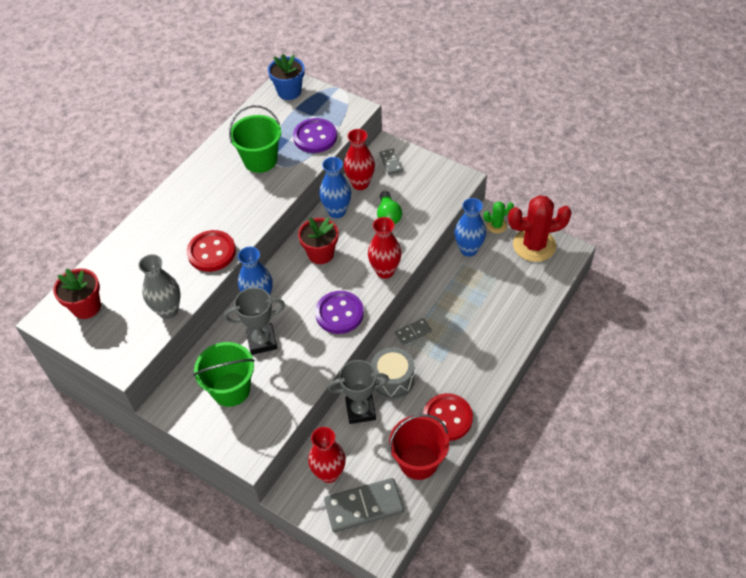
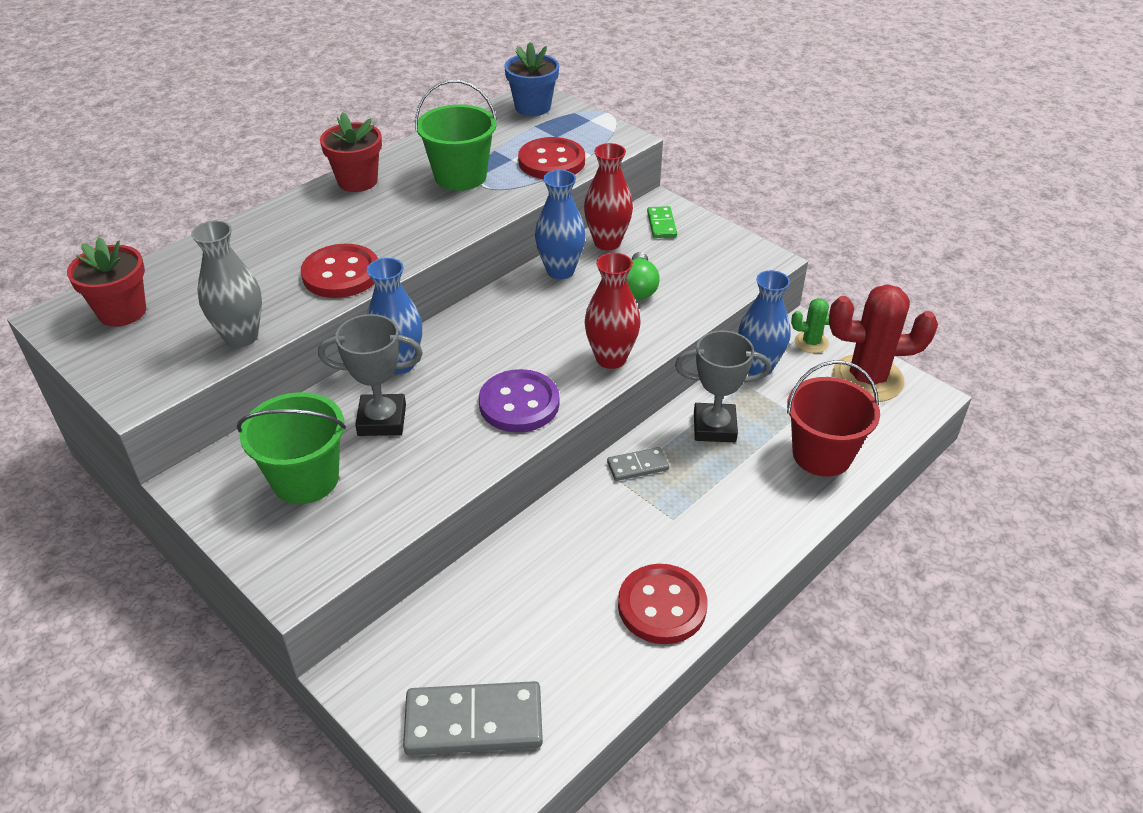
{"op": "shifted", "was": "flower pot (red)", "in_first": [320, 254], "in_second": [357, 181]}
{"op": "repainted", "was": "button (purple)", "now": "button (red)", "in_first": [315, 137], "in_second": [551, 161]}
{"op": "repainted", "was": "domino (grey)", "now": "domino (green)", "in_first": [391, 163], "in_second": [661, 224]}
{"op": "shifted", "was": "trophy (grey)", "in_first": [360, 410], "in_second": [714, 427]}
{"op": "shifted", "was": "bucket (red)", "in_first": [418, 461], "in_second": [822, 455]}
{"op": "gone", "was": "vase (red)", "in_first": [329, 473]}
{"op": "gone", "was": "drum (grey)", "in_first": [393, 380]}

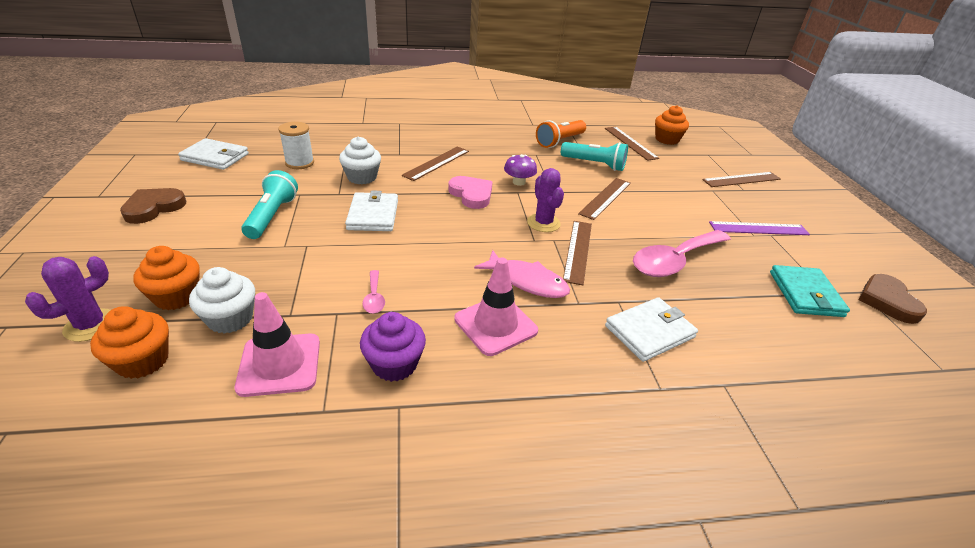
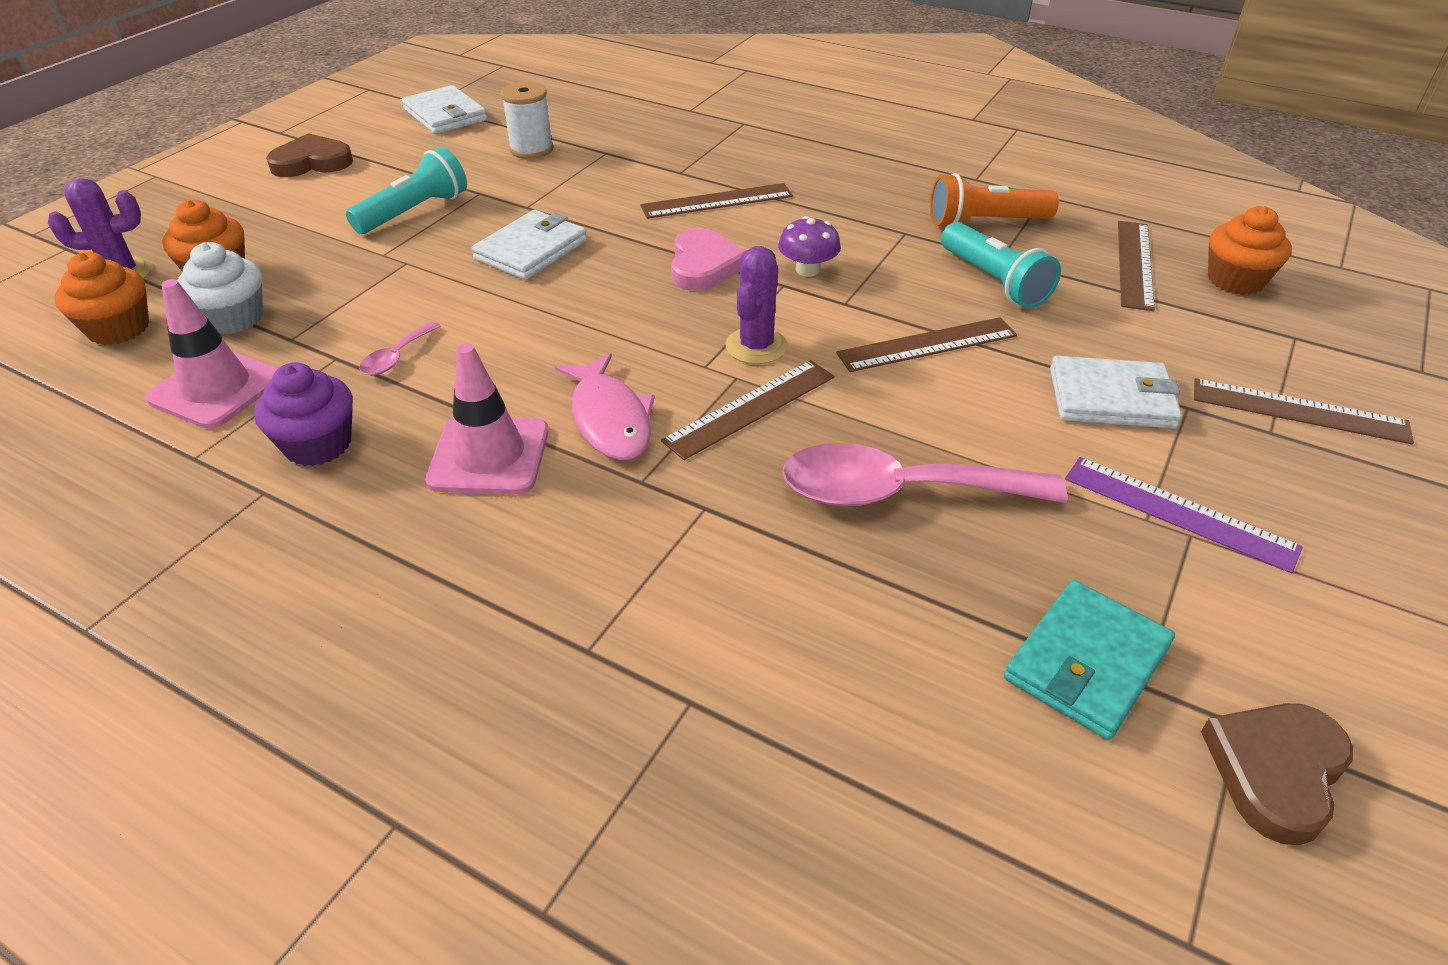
{"op": "shifted", "was": "wallet (white)", "in_first": [650, 331], "in_second": [1111, 398]}
{"op": "gone", "was": "cupcake (white)", "in_first": [362, 177]}

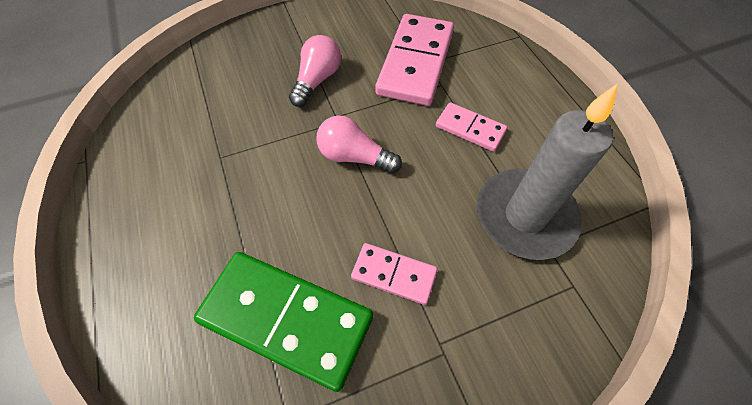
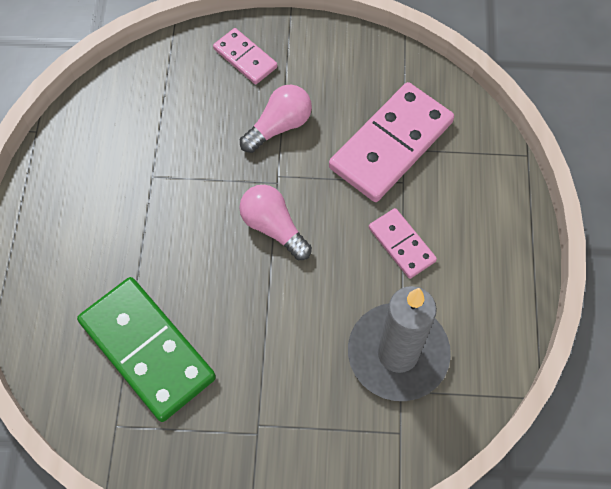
{"op": "shifted", "was": "domino (pink)", "in_first": [394, 274], "in_second": [245, 58]}

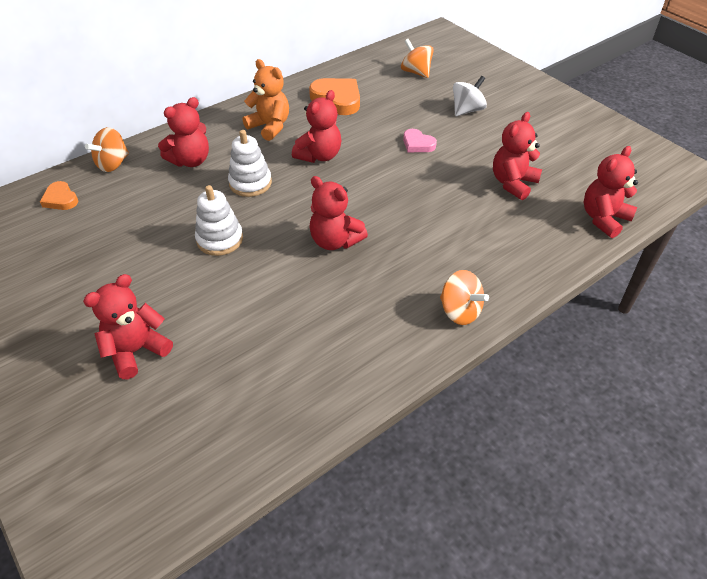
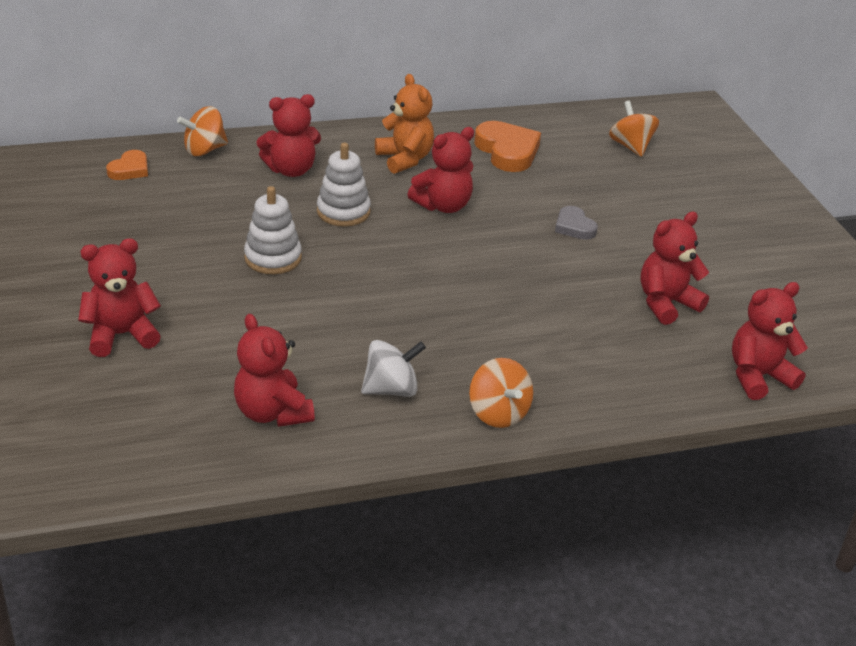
{"op": "rotated", "was": "heart (orange)", "in_first": [60, 199], "in_second": [130, 169], "clockwise": -135}
{"op": "shifted", "was": "teddy bear (red)", "in_first": [335, 241], "in_second": [272, 412]}
{"op": "shifted", "was": "spinning top (white)", "in_first": [467, 110], "in_second": [391, 389]}
{"op": "repainted", "was": "heart (pink)", "now": "heart (grey)", "in_first": [417, 144], "in_second": [574, 227]}

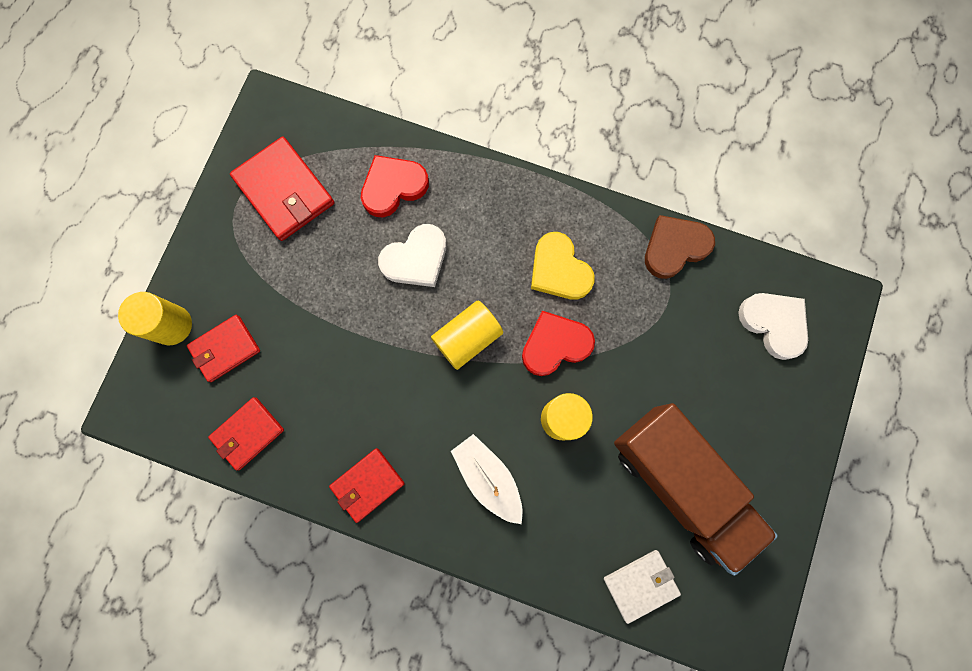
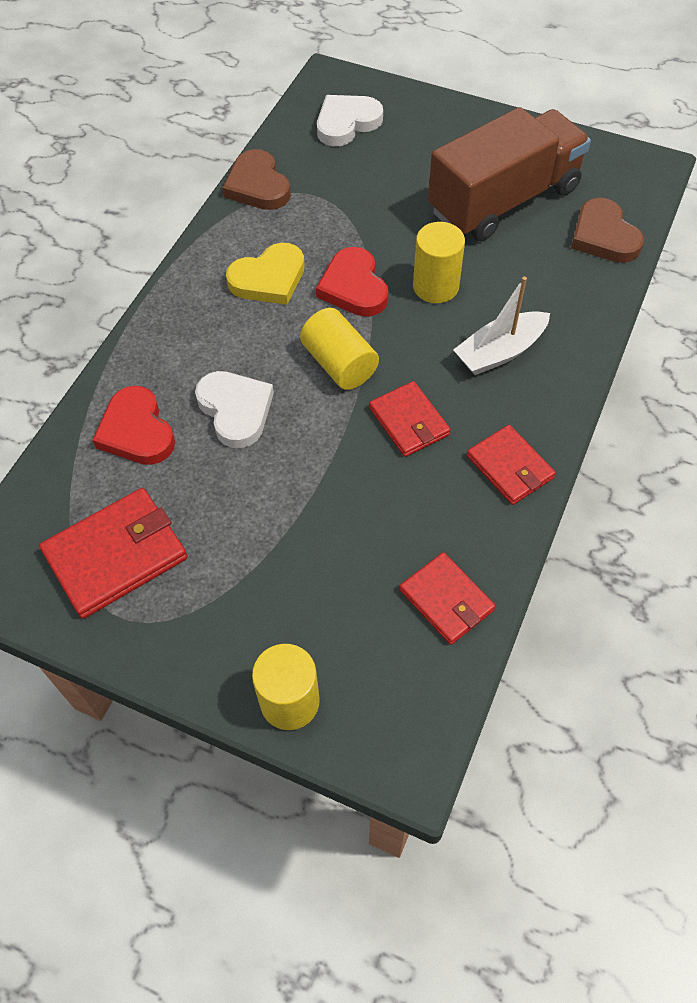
{"op": "shifted", "was": "wallet (red)", "in_first": [225, 349], "in_second": [409, 421]}
{"op": "swapped", "was": "wallet (white)", "now": "heart (brown)", "in_first": [640, 585], "in_second": [603, 236]}

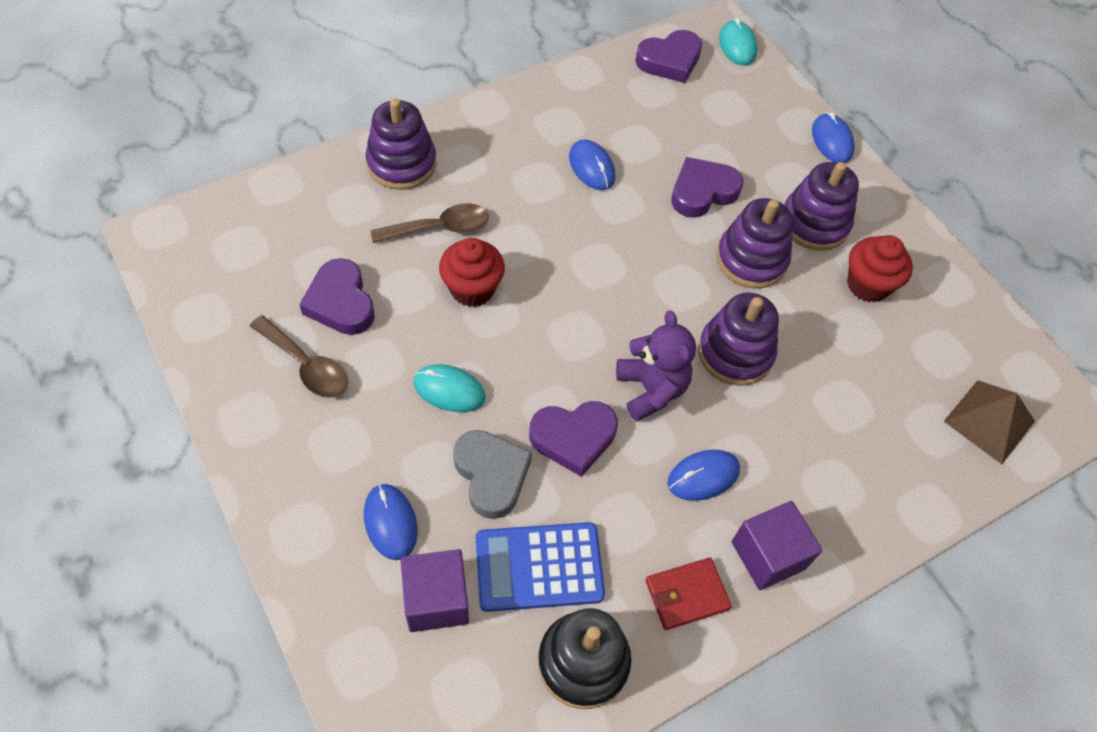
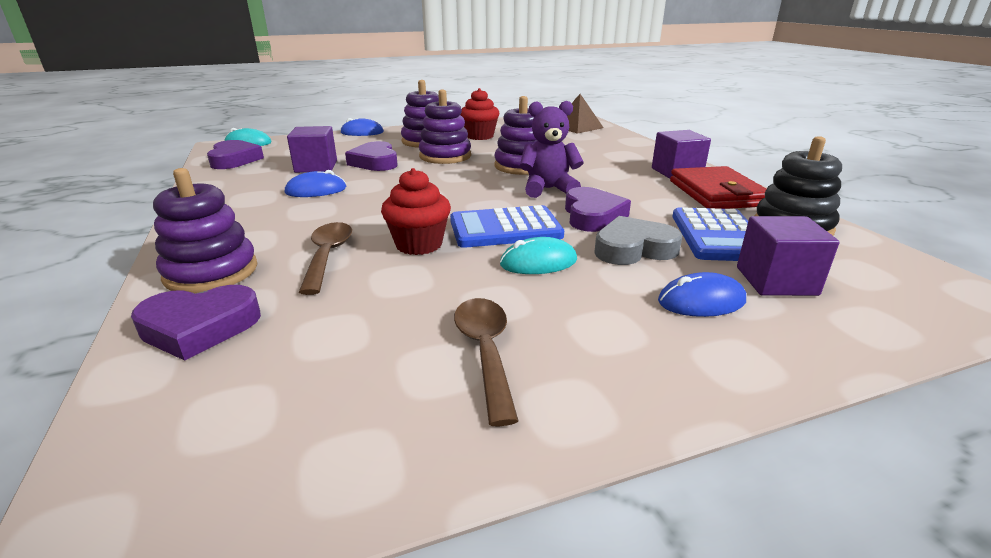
{"op": "shifted", "was": "heart (purple)", "in_first": [341, 302], "in_second": [199, 327]}
{"op": "new", "now": "cube (purple)", "in_second": [316, 167]}
{"op": "new", "now": "calculator (blue)", "in_second": [505, 228]}
{"op": "rotated", "was": "spoon (brown)", "in_first": [306, 365], "in_second": [485, 352], "clockwise": -60}
{"op": "rotated", "was": "mouse (turquoise)", "in_first": [449, 390], "in_second": [538, 262], "clockwise": 45}
{"op": "scaled", "was": "wallet (red)", "in_first": [686, 595], "in_second": [717, 193], "ratio": 1.65}
{"op": "gone", "was": "mouse (blue)", "in_first": [703, 476]}

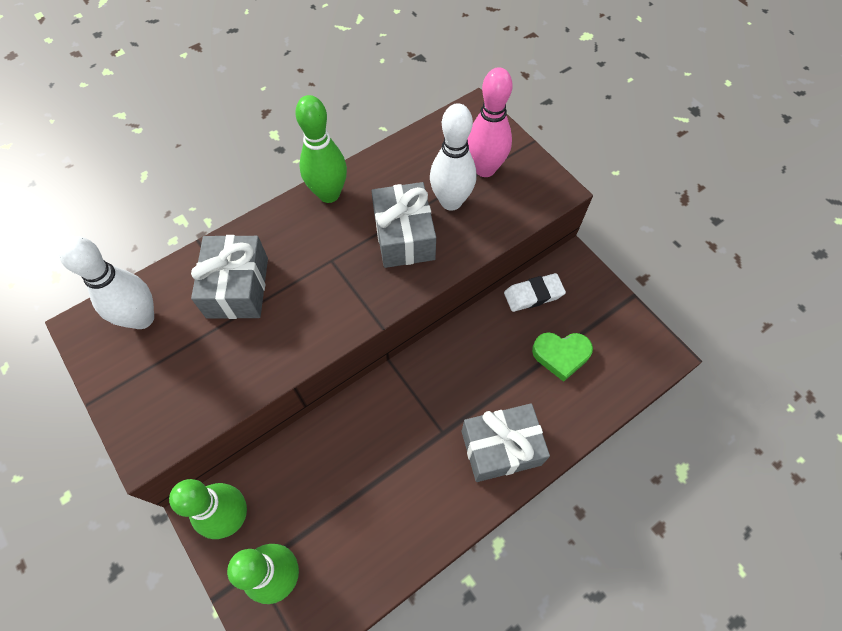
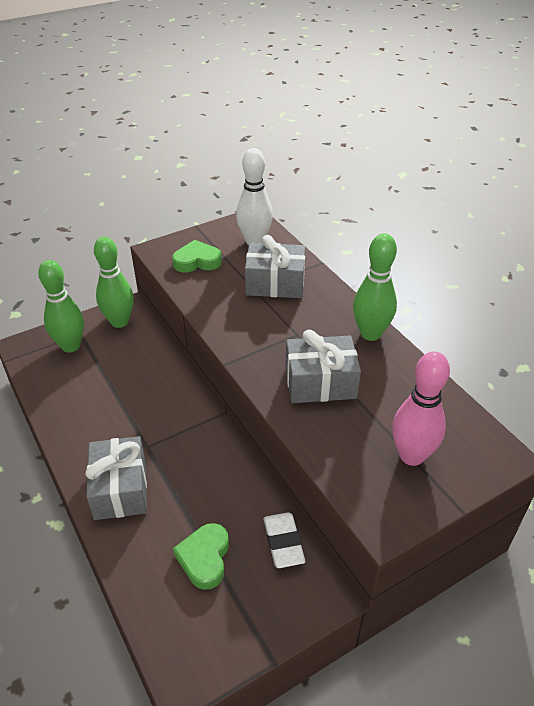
{"op": "new", "now": "heart (green)", "in_second": [197, 261]}
{"op": "gone", "was": "bowling pin (white)", "in_first": [451, 201]}

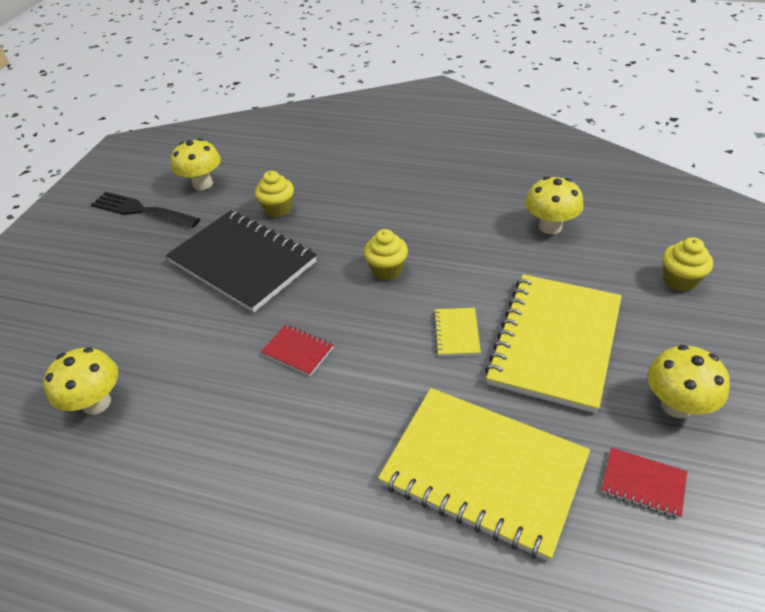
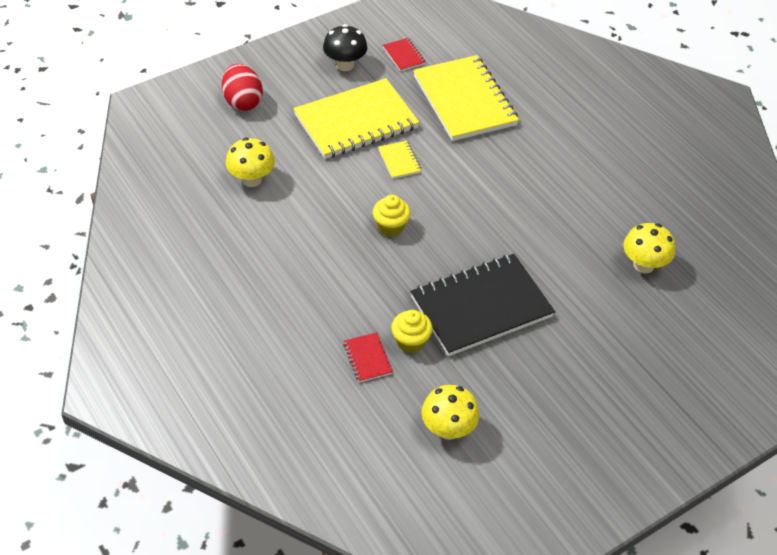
{"op": "swapped", "was": "cupcake (yellow)", "now": "egg (red)", "in_first": [680, 280], "in_second": [243, 102]}
{"op": "repainted", "was": "mushroom (yellow)", "now": "mushroom (black)", "in_first": [676, 405], "in_second": [345, 65]}
{"op": "shifted", "was": "notebook (red)", "in_first": [298, 351], "in_second": [368, 358]}
{"op": "rotated", "was": "notebook (yellow)", "in_first": [456, 333], "in_second": [399, 161], "clockwise": -60}
{"op": "rotated", "was": "notebook (black)", "in_first": [242, 262], "in_second": [481, 307], "clockwise": 75}
{"op": "gone", "was": "fork (black)", "in_first": [141, 210]}

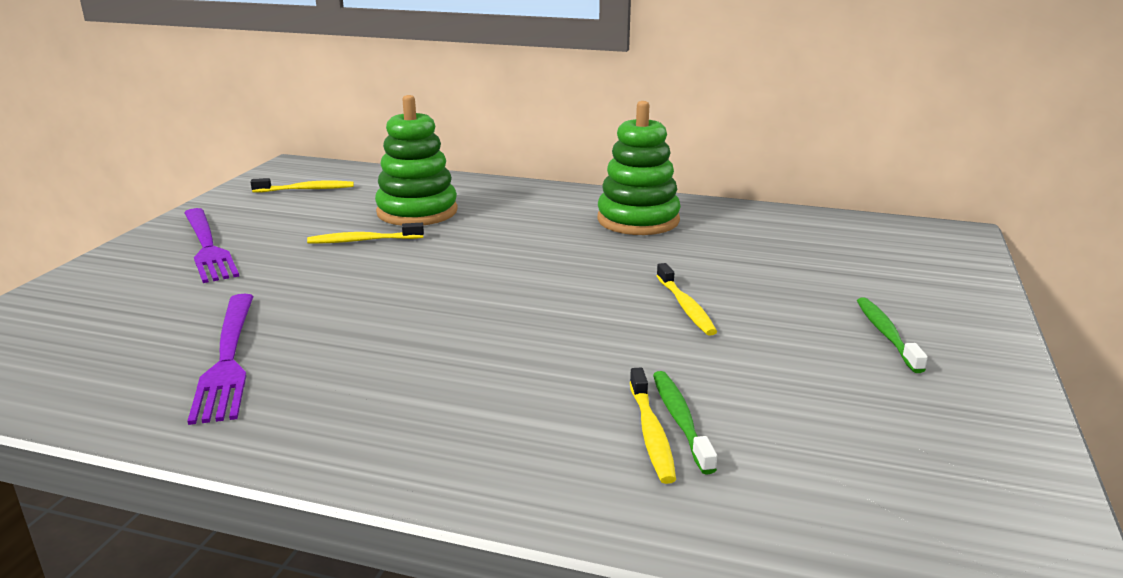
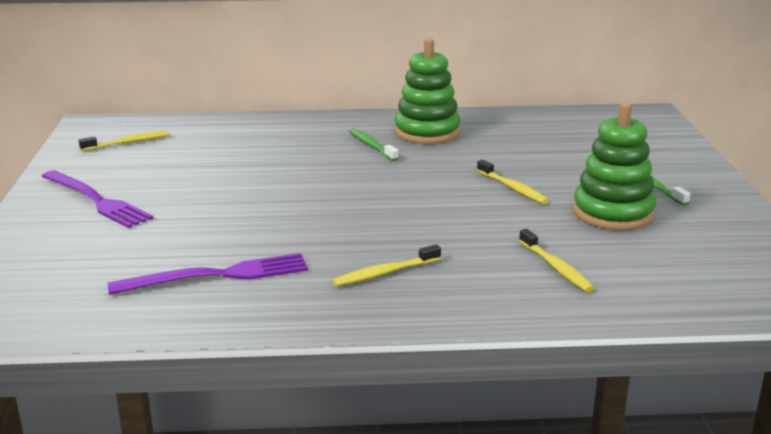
{"op": "rotated", "was": "fork (purple)", "in_first": [228, 359], "in_second": [217, 276], "clockwise": -75}
{"op": "shifted", "was": "toothbrush (yellow)", "in_first": [363, 240], "in_second": [385, 273]}
{"op": "shifted", "was": "toothbrush (green)", "in_first": [680, 420], "in_second": [371, 146]}
{"op": "shifted", "was": "stacking toy (green)", "in_first": [417, 212], "in_second": [613, 213]}

